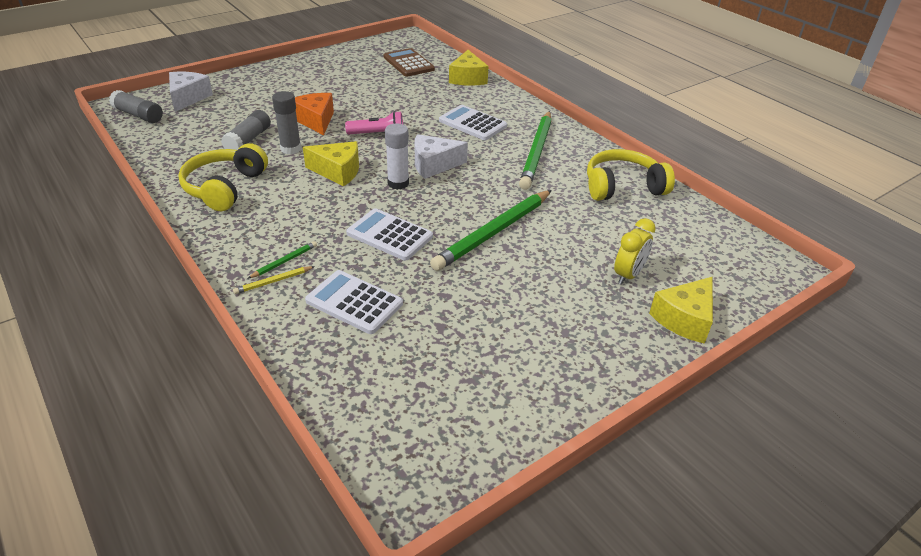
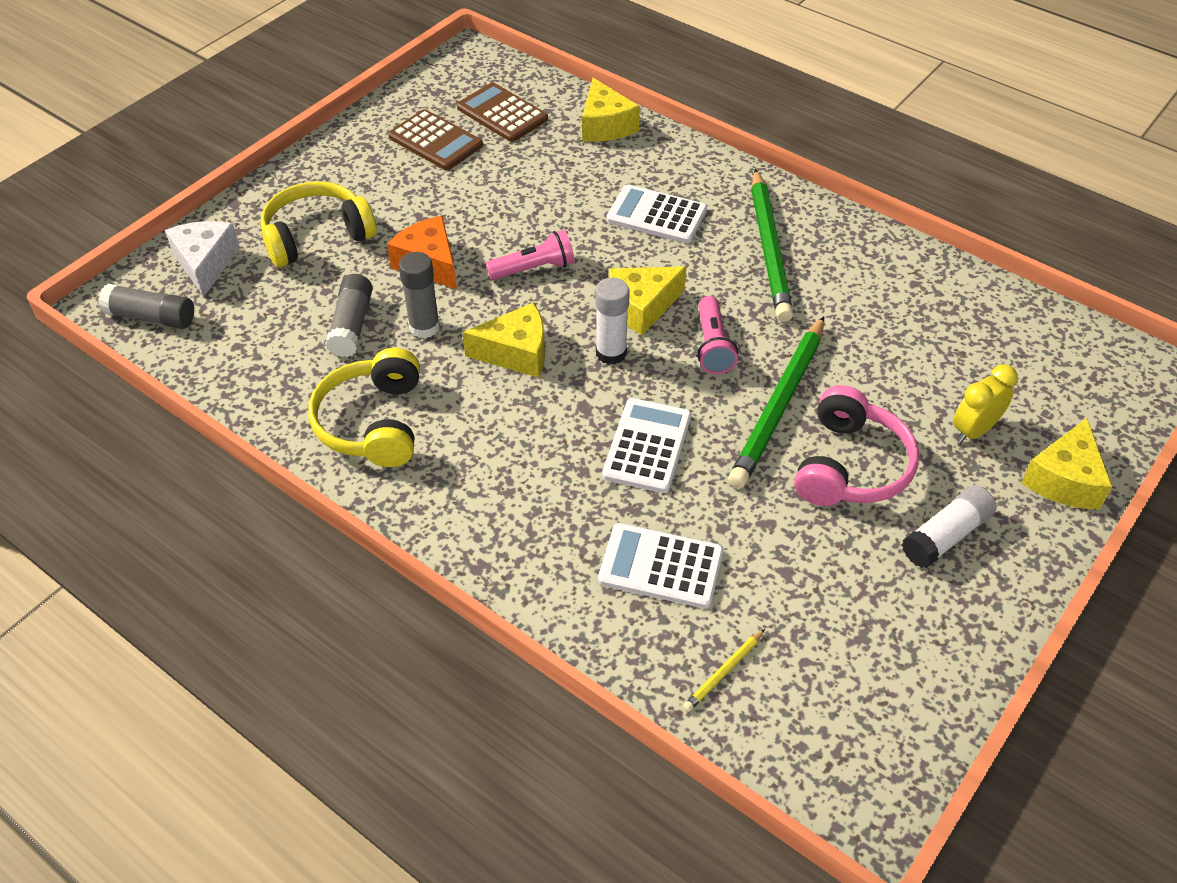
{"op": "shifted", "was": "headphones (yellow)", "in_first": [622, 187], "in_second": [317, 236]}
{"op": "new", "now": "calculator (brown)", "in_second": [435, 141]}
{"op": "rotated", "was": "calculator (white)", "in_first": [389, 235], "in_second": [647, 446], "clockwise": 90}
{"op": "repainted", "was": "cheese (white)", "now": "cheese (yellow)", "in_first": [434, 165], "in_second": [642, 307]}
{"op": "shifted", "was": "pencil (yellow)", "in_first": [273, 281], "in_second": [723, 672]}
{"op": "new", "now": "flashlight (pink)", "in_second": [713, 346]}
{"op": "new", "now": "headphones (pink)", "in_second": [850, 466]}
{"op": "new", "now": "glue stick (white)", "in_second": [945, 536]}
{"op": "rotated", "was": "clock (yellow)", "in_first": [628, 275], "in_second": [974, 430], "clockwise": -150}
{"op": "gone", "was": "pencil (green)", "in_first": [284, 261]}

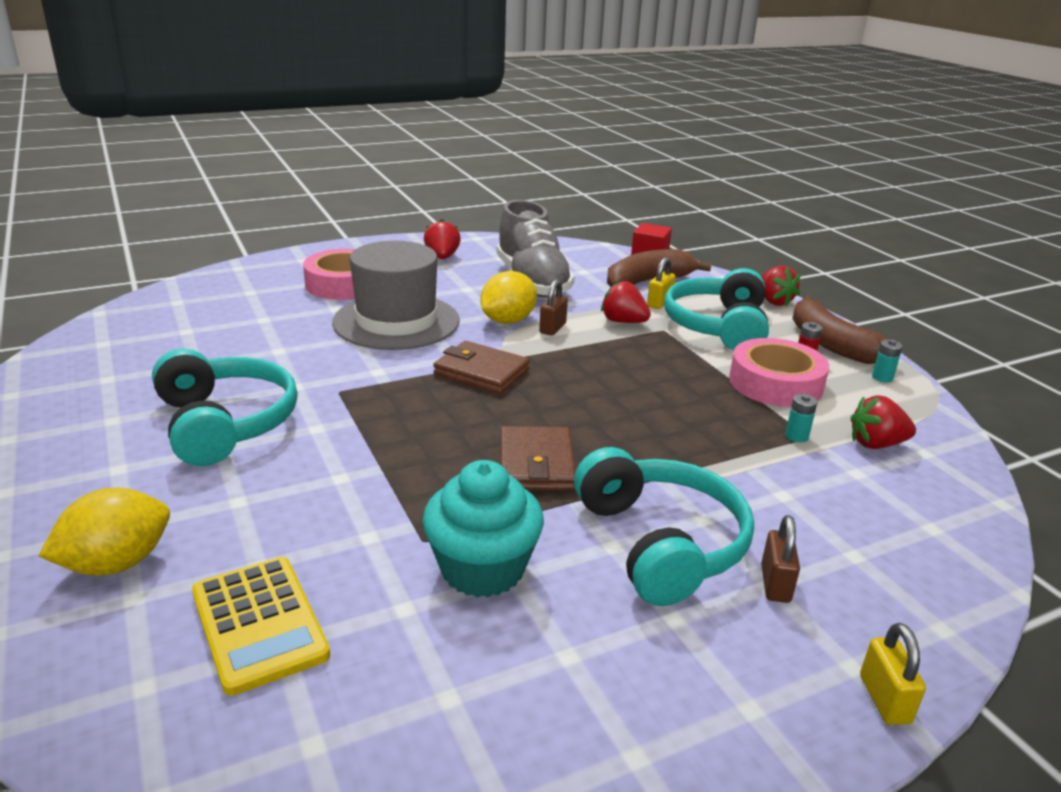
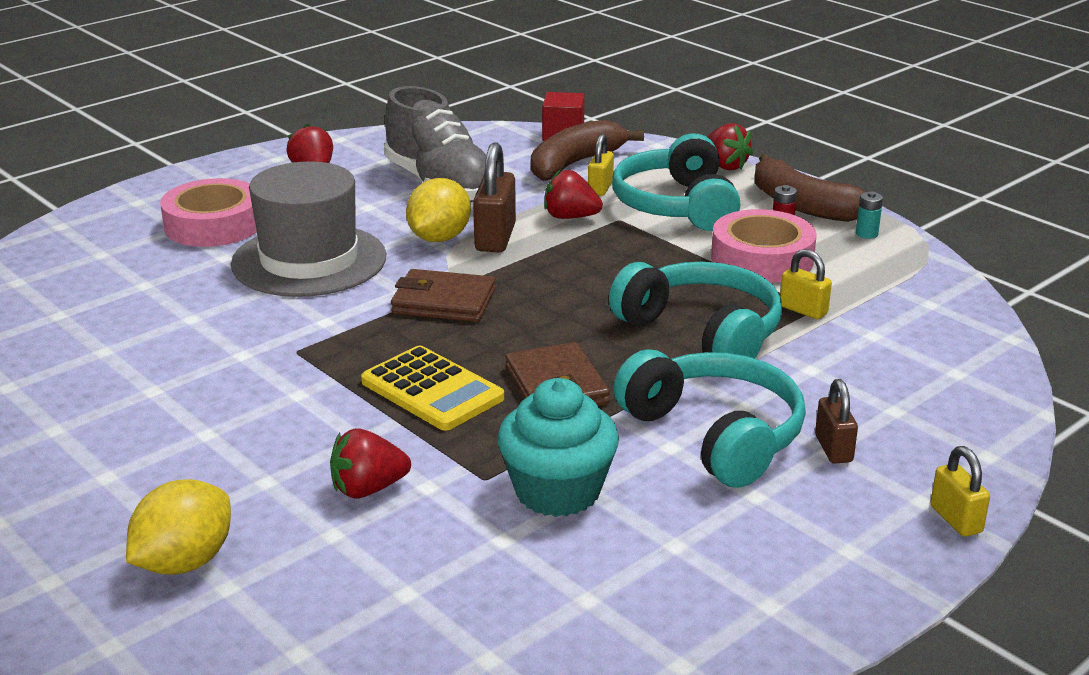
{"op": "shifted", "was": "strawberry (red)", "in_first": [876, 444], "in_second": [368, 489]}
{"op": "shifted", "was": "calculator (yellow)", "in_first": [259, 624], "in_second": [432, 390]}
{"op": "scaled", "was": "padlock (brown)", "in_first": [552, 328], "in_second": [495, 238], "ratio": 1.64}
{"op": "shifted", "was": "headphones (turquoise)", "in_first": [224, 423], "in_second": [702, 333]}
{"op": "swapped", "was": "battery (turquoise)", "now": "padlock (yellow)", "in_first": [796, 436], "in_second": [803, 310]}

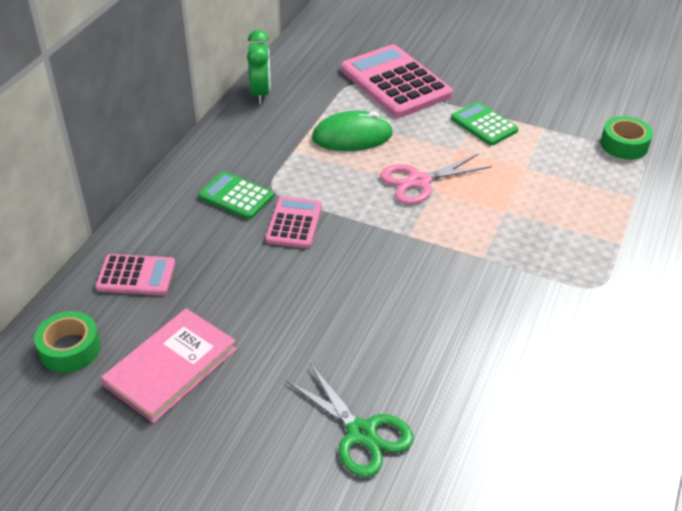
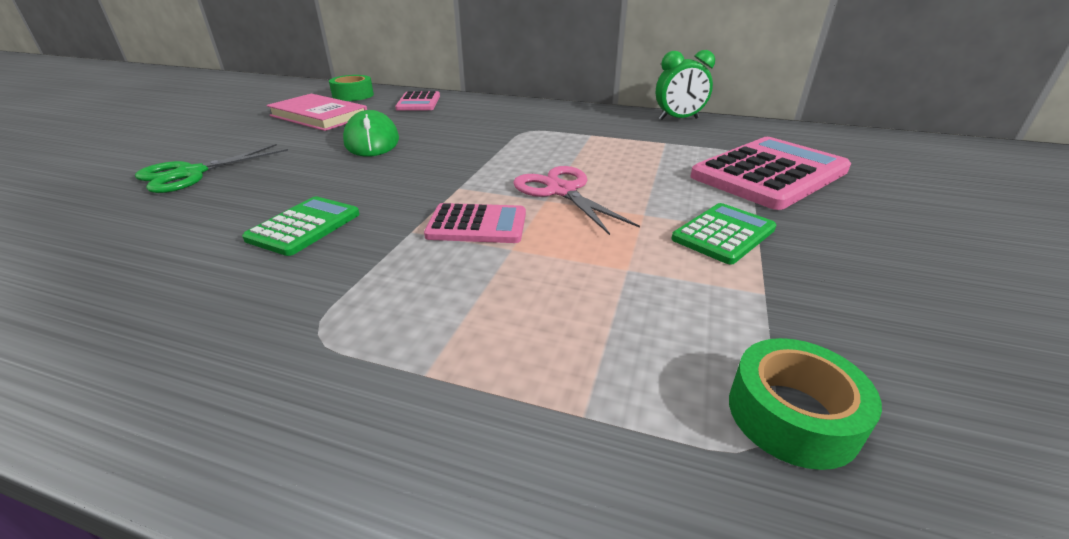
{"op": "shifted", "was": "calculator (green)", "in_first": [236, 196], "in_second": [304, 226]}
{"op": "shifted", "was": "mouse (green)", "in_first": [352, 136], "in_second": [372, 141]}
{"op": "shifted", "was": "calculator (pink)", "in_first": [294, 223], "in_second": [477, 225]}

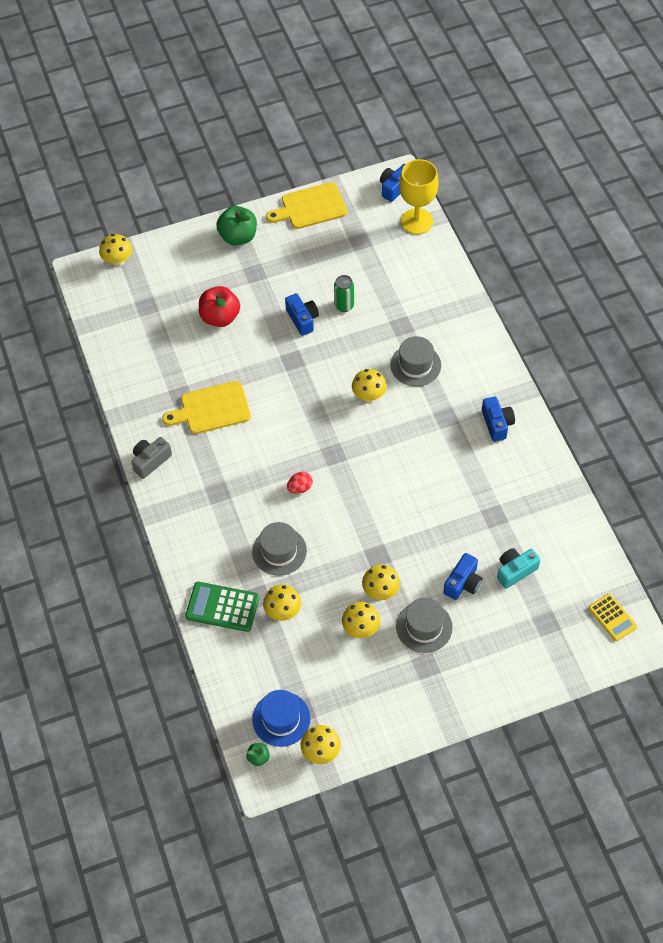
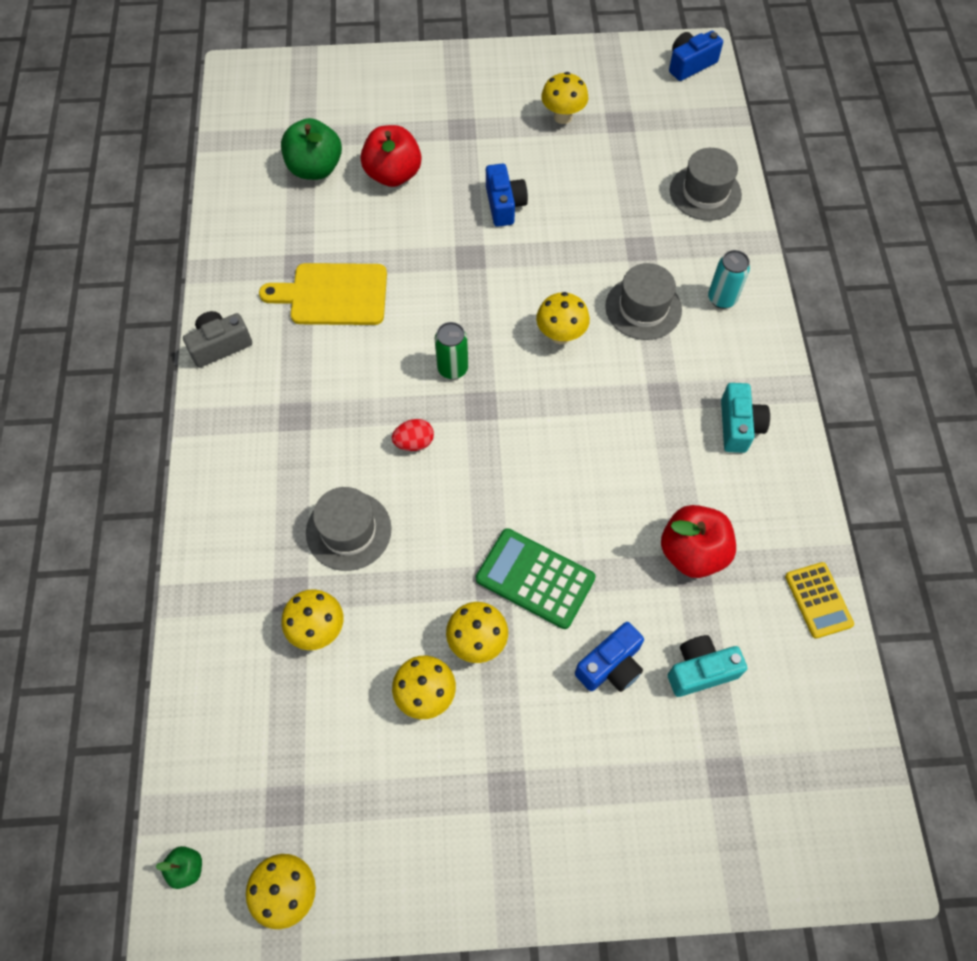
{"op": "shifted", "was": "apple (green)", "in_first": [238, 237], "in_second": [315, 168]}
{"op": "shifted", "was": "can (green)", "in_first": [344, 305], "in_second": [452, 368]}
{"op": "shifted", "was": "calculator (green)", "in_first": [222, 607], "in_second": [535, 578]}
{"op": "shifted", "was": "mushroom (yellow)", "in_first": [118, 261], "in_second": [563, 117]}
{"op": "new", "now": "apple (red)", "in_second": [692, 552]}
{"op": "shifted", "was": "hat (grey)", "in_first": [424, 627], "in_second": [705, 192]}
{"op": "new", "now": "can (turquoise)", "in_second": [722, 298]}
{"op": "repainted", "was": "camera (blue)", "now": "camera (turquoise)", "in_first": [497, 424], "in_second": [738, 426]}
{"op": "shifted", "was": "calculator (yellow)", "in_first": [612, 617], "in_second": [818, 600]}
{"op": "gone", "was": "hat (blue)", "in_first": [281, 719]}
{"op": "gone", "was": "cutting board (yellow)", "in_first": [311, 207]}
{"op": "gone", "was": "goblet (yellow)", "in_first": [417, 221]}

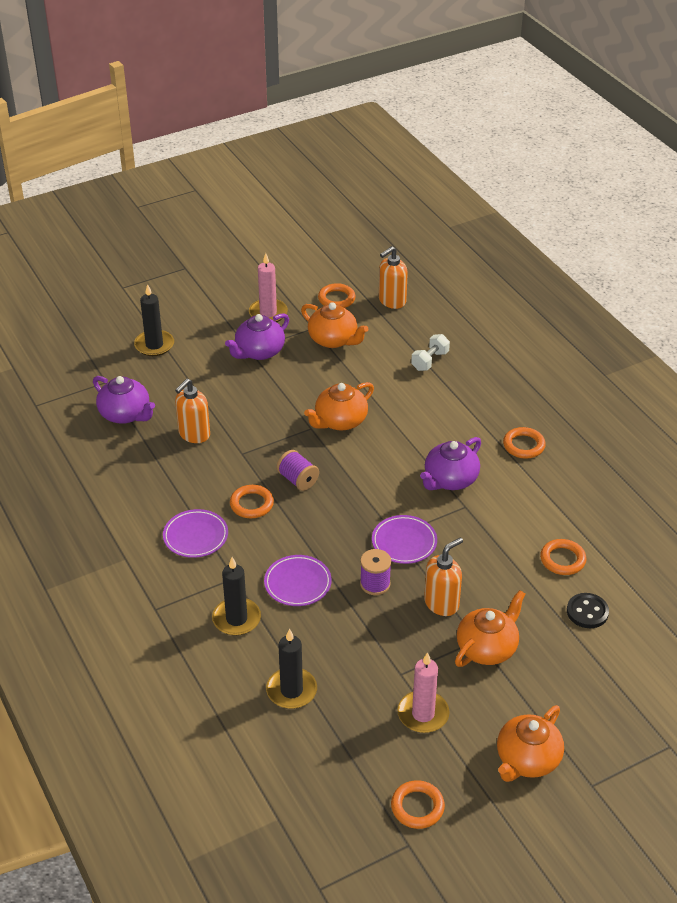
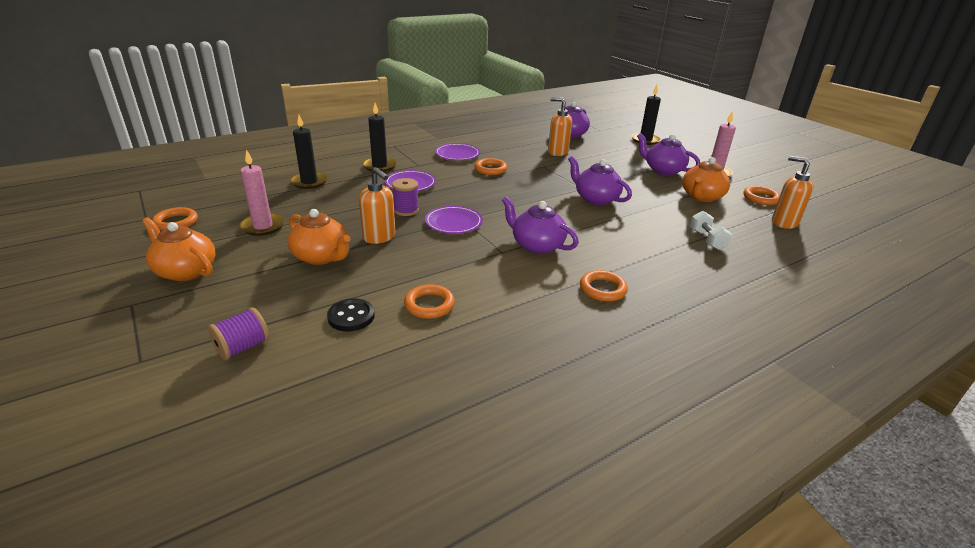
{"op": "shifted", "was": "spool (purple)", "in_first": [298, 480], "in_second": [243, 347]}
{"op": "repainted", "was": "teapot (orange)", "now": "teapot (purple)", "in_first": [340, 421], "in_second": [595, 199]}
{"op": "rotated", "was": "dumbbell (white)", "in_first": [430, 361], "in_second": [707, 240], "clockwise": 45}

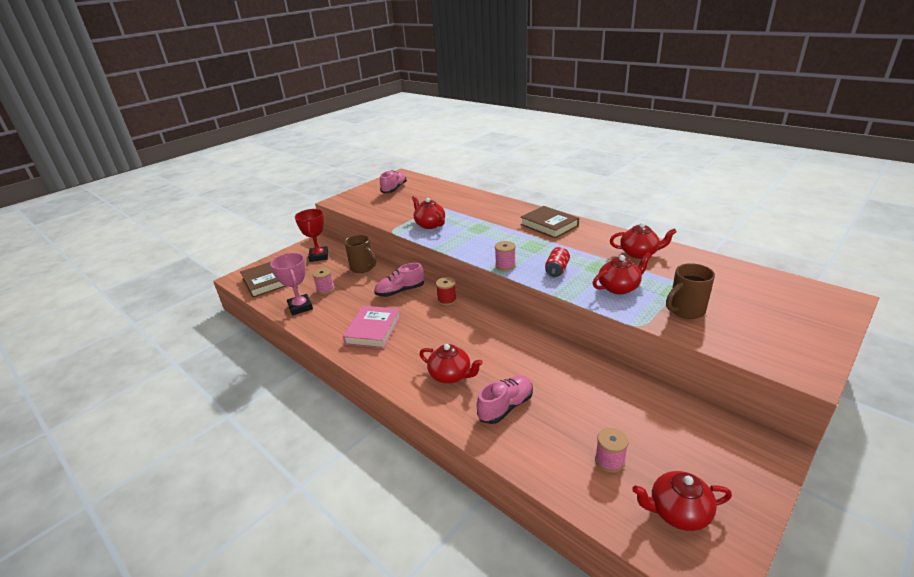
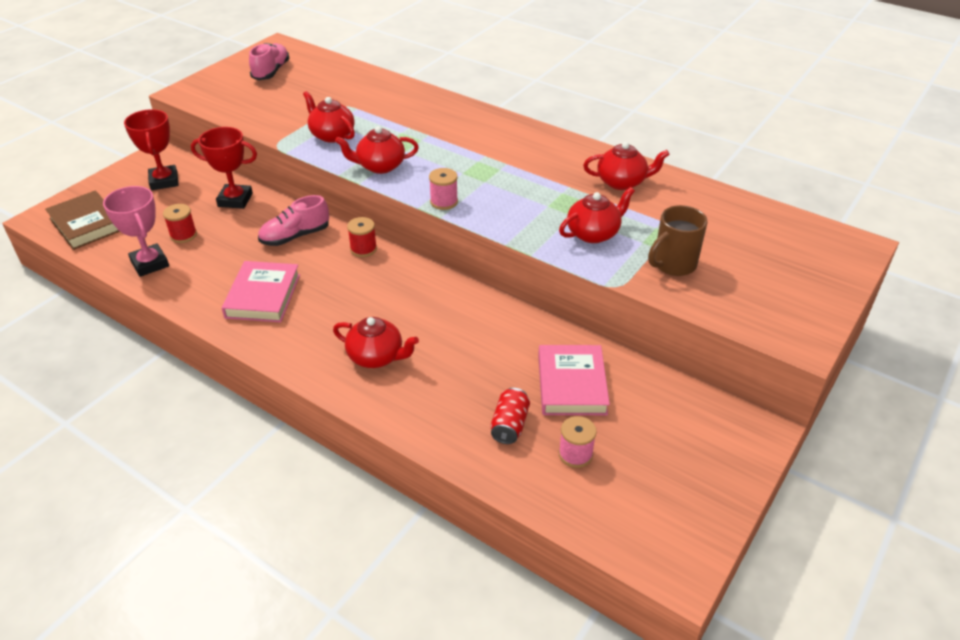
{"op": "repainted", "was": "spool (pink)", "now": "spool (red)", "in_first": [325, 289], "in_second": [183, 235]}
{"op": "swapped", "was": "mug (brown)", "now": "trophy (red)", "in_first": [363, 268], "in_second": [235, 200]}
{"op": "shifted", "was": "teapot (red)", "in_first": [678, 512], "in_second": [380, 166]}
{"op": "shifted", "was": "can (red)", "in_first": [557, 270], "in_second": [509, 425]}
{"op": "new", "now": "book (pink)", "in_second": [572, 384]}
{"op": "gone", "was": "shoe (pink)", "in_first": [505, 407]}
{"op": "gone", "was": "book (brown)", "in_first": [549, 225]}

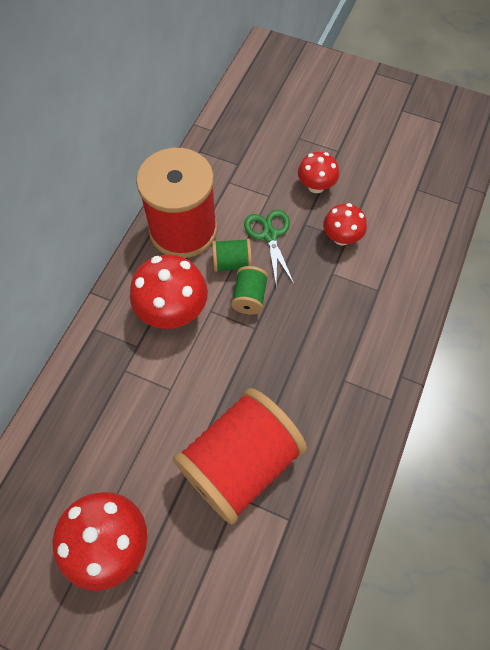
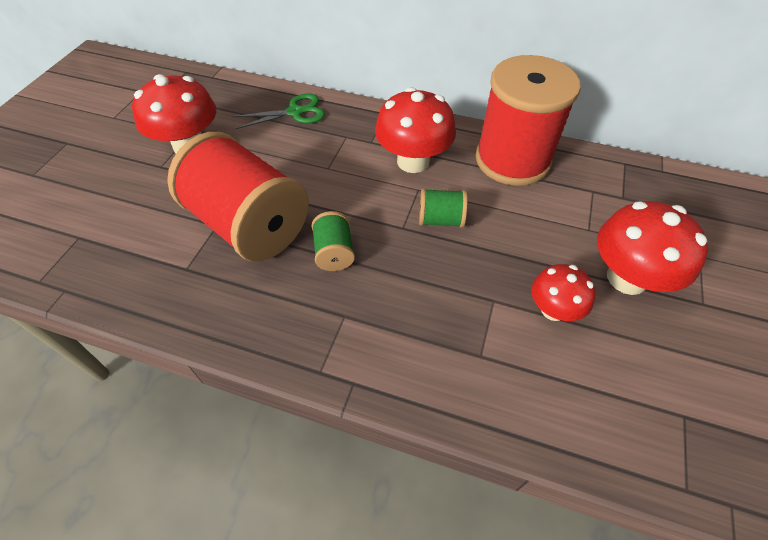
{"op": "shifted", "was": "scissors (green)", "in_first": [270, 235], "in_second": [295, 112]}
{"op": "shifted", "was": "spool (green)", "in_first": [232, 263], "in_second": [334, 252]}
{"op": "scaled", "was": "mushroom (red)", "in_first": [316, 186], "in_second": [627, 278], "ratio": 1.65}

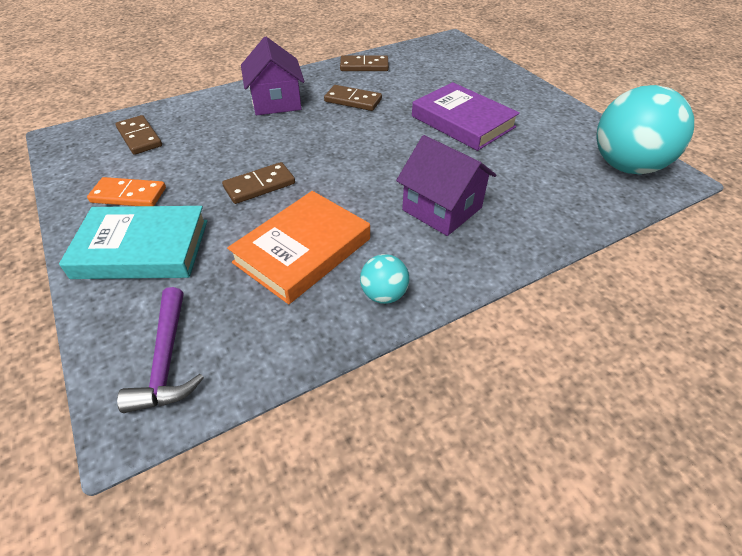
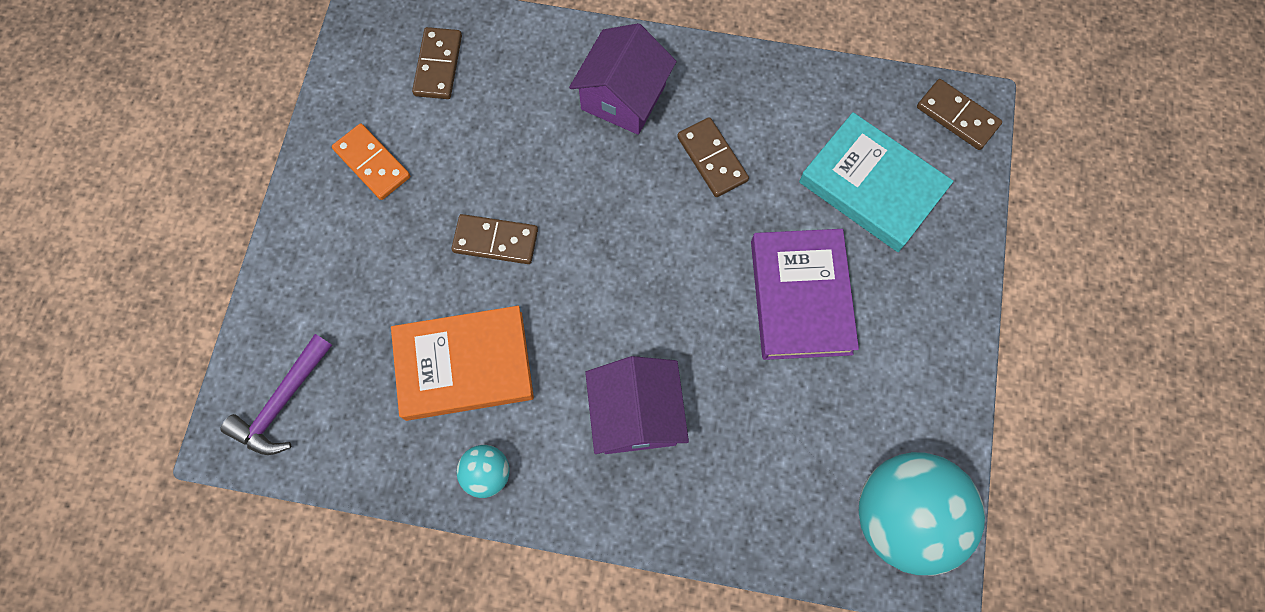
{"op": "shifted", "was": "book (turquoise)", "in_first": [142, 249], "in_second": [871, 186]}
{"op": "shifted", "was": "domino (brown)", "in_first": [364, 66], "in_second": [957, 116]}

